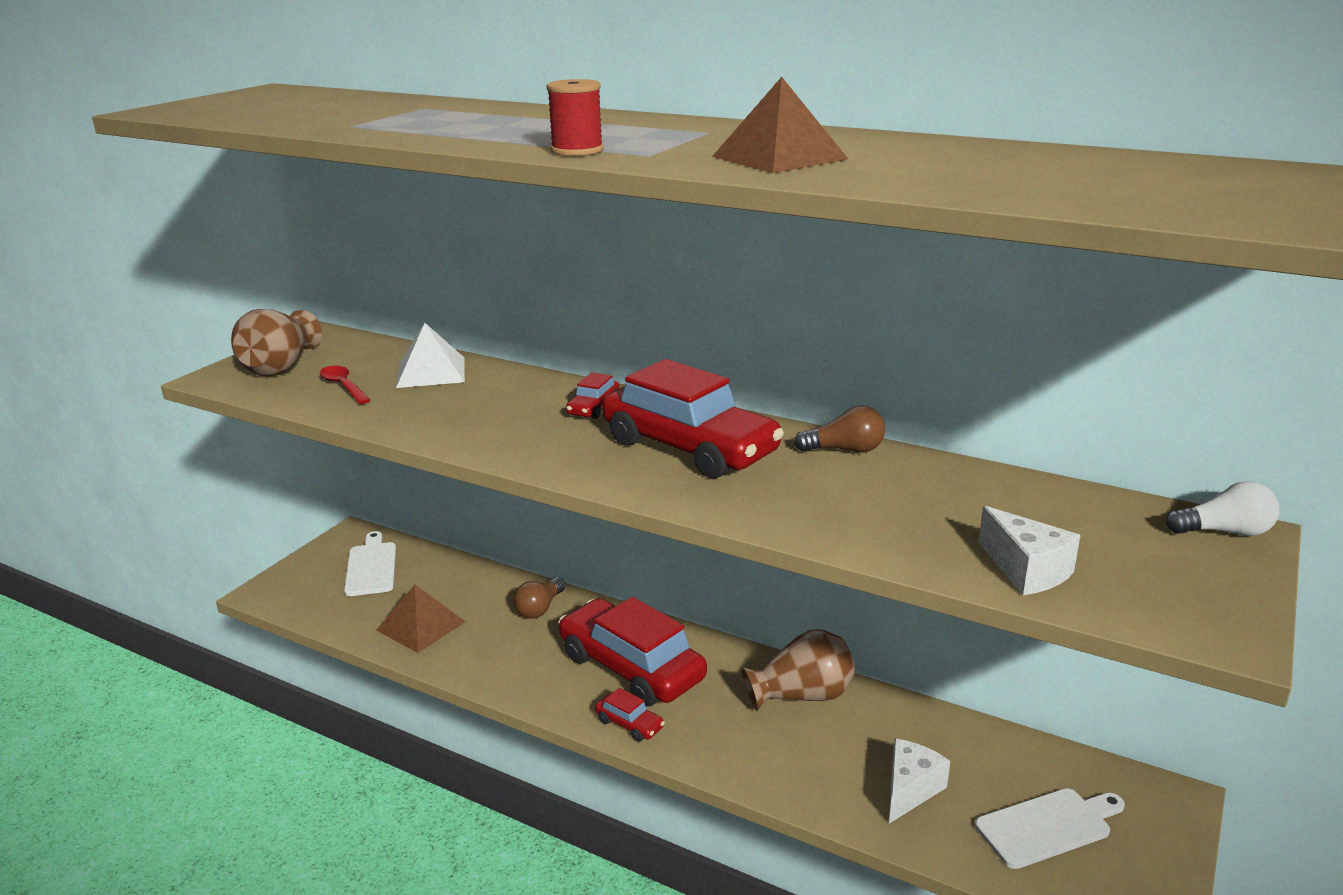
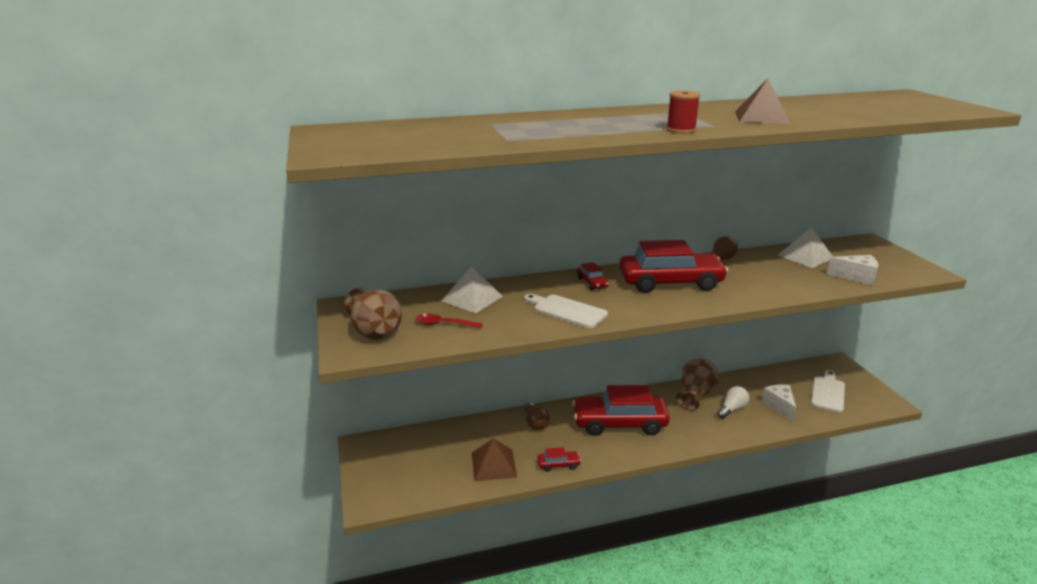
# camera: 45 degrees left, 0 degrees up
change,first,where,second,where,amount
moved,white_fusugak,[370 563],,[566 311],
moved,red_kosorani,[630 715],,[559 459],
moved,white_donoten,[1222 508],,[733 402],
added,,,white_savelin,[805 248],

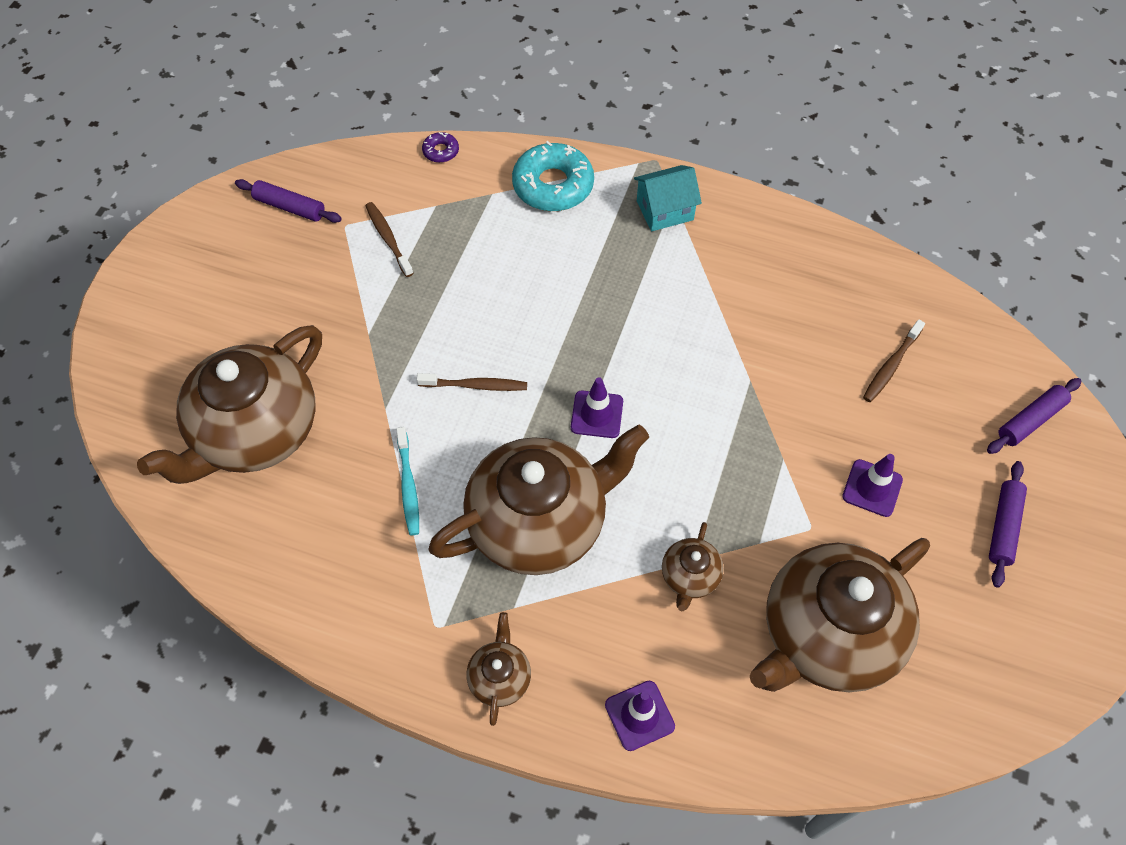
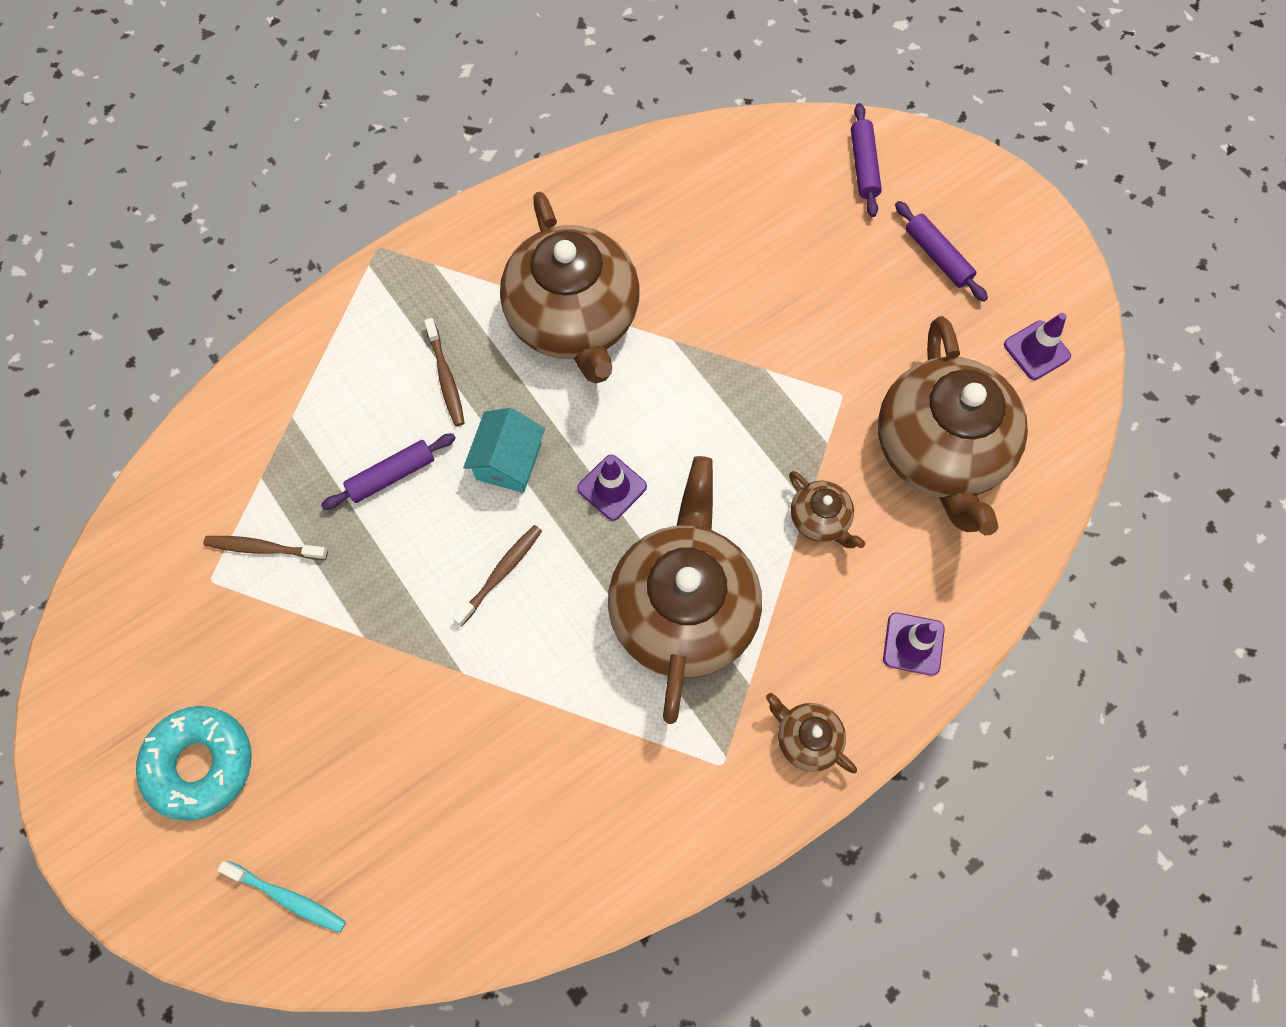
# camera: 55 degrees left, 10 degrees up
change,first,where,second,where,amount
moved,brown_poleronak,[229 404],,[570 287],
moved,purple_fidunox,[288 201],,[388 471],
moved,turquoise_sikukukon,[407 481],,[281 897],
removed,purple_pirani,[440 147],,,
moved,turquoise_pirani,[553 176],,[193 763],
moved,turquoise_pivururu,[668 198],,[504 450],
moved,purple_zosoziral,[872 485],,[1037 346],
moved,brown_sikukukon,[894 360],,[444 372],

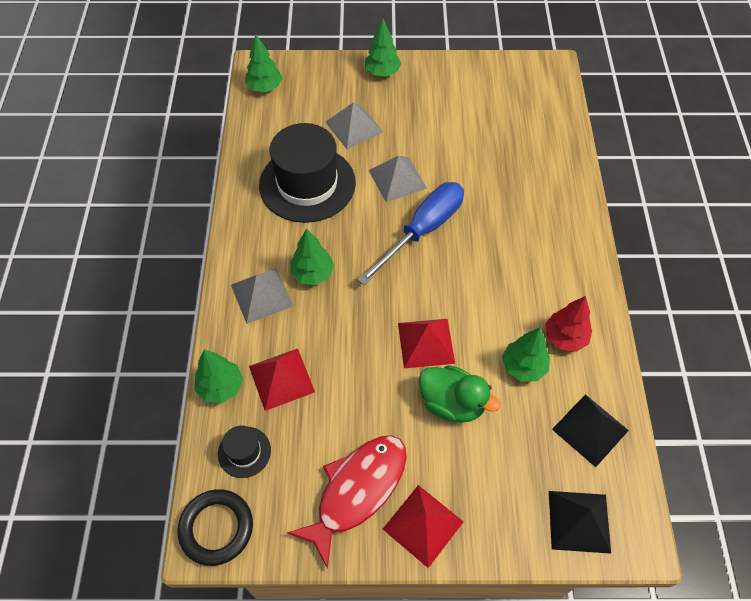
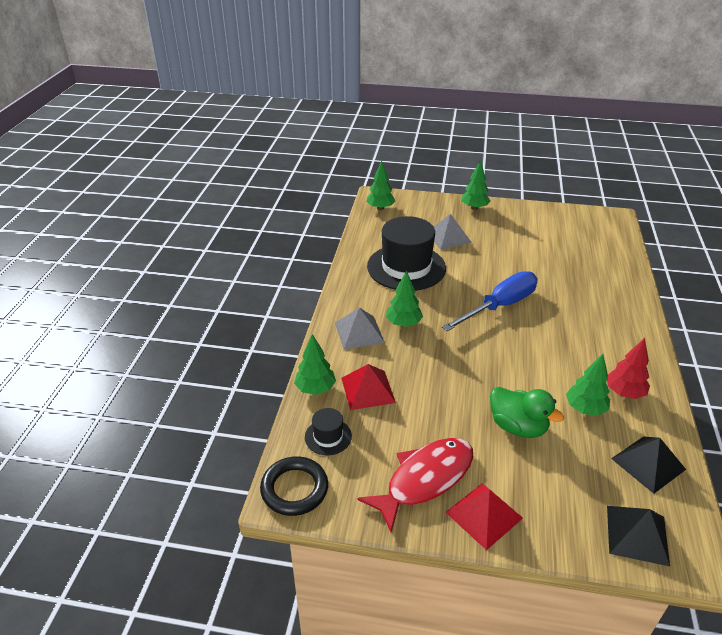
# camera: 10 degrees right, 20 degrees down
change,first,where,second,where,amount
removed,grey_savelin,[398 179],,,
removed,red_savelin,[426 343],,,

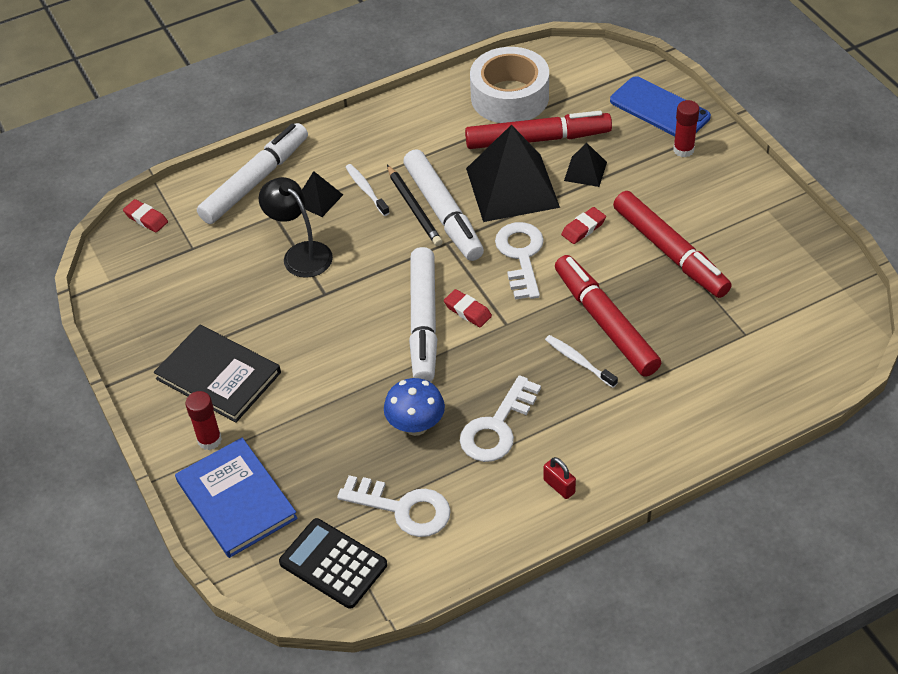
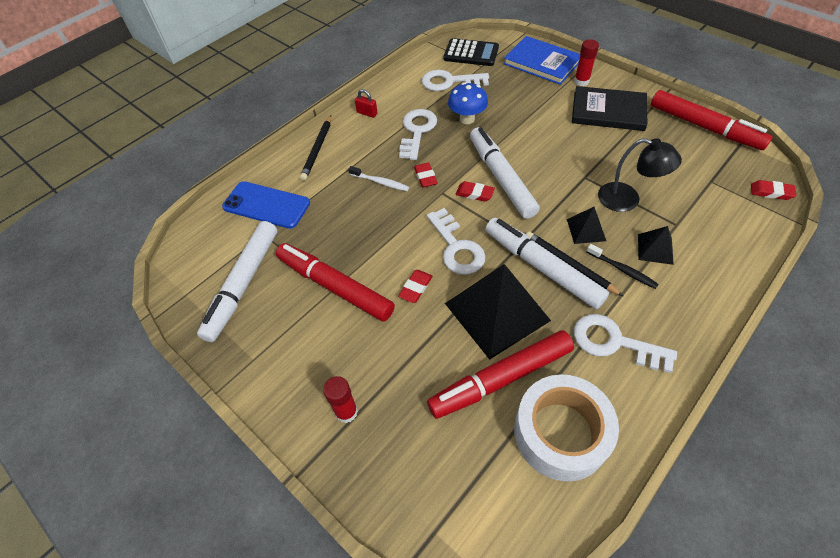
# camera: 160 degrees right, 5 degrees up
change,first,where,second,where,amount
moved,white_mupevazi,[252 173],,[237 281],
recoloured,white_sikukukon,[368 190],black_sikukukon,[623 266],
moved,red_mupevazi,[608 315],,[712 120],
moved,black_savelin,[585 165],,[586 225],
moved,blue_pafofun,[660 106],,[266 205],
added,,,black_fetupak,[315 148],
added,,,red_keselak,[426 175],
added,,,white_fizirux,[625 343],

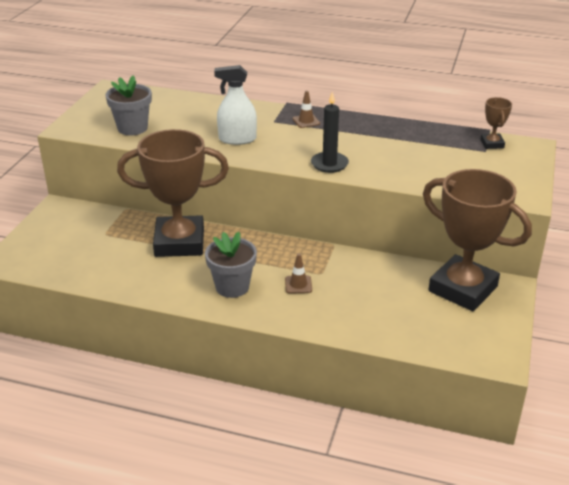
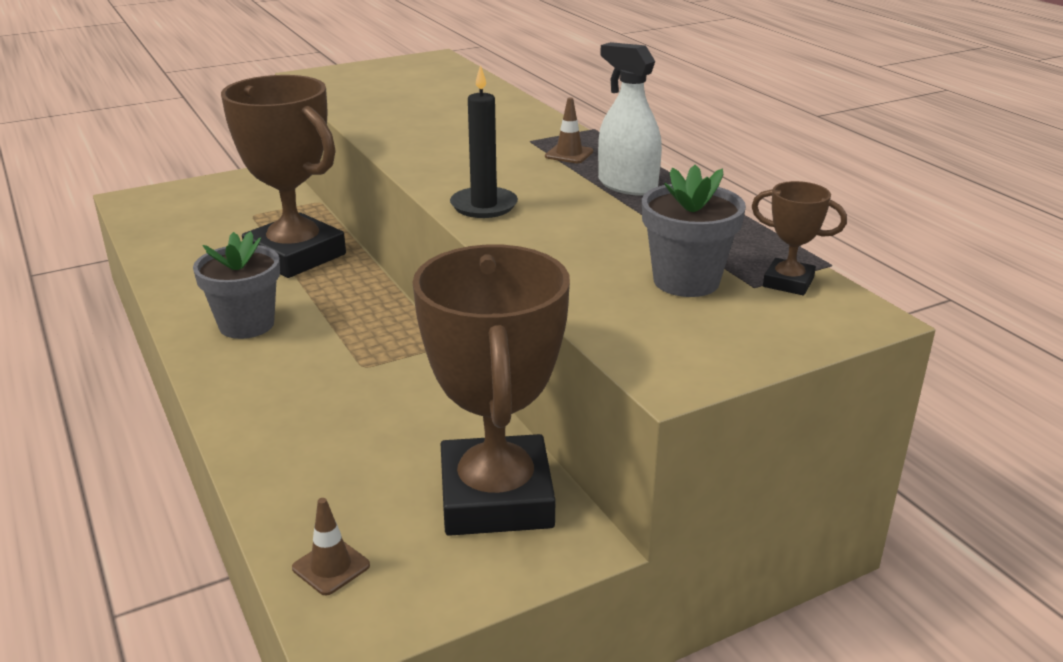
# camera: 45 degrees right, 5 degrees down
change,first,where,second,where,amount
moved,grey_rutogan,[128 105],,[694 231],
moved,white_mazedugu,[235 105],,[630 119],
moved,brown_zosoziral,[298 273],,[331 546],
turned,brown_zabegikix,[496 123],,[799 238],75 degrees clockwise

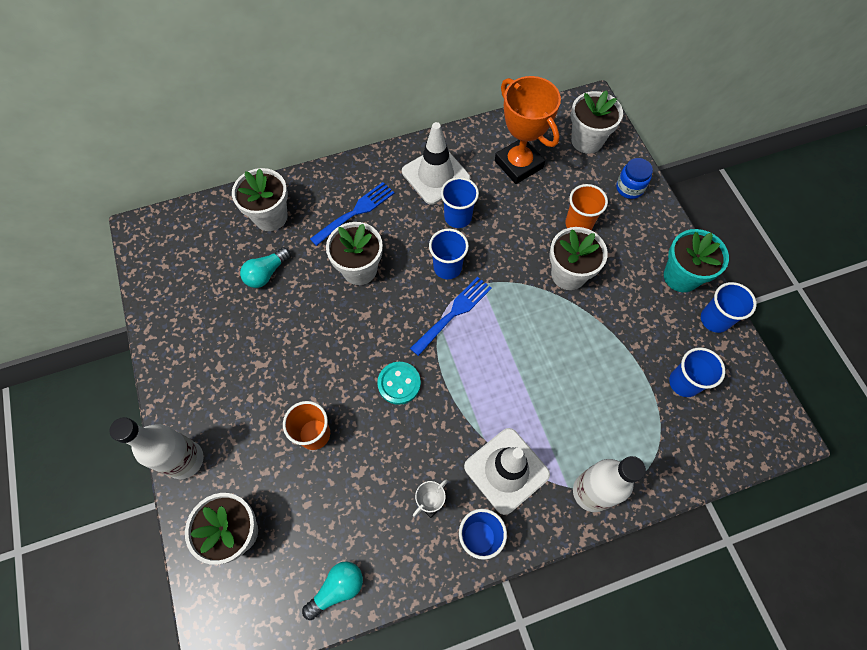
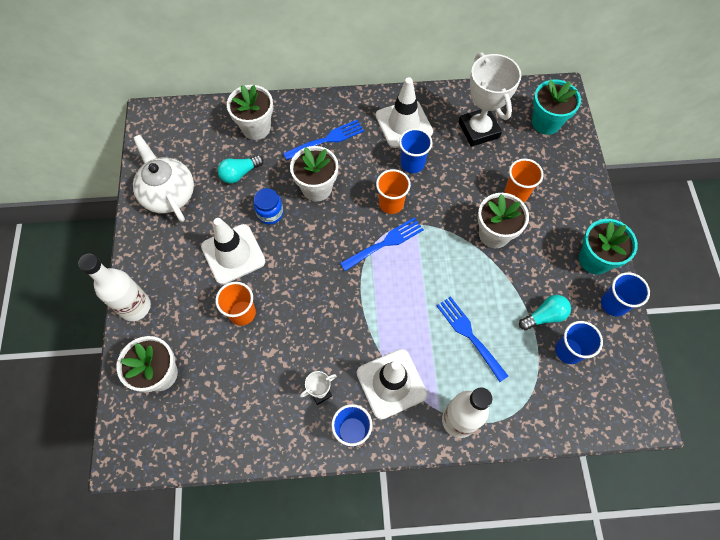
# camera: 15 degrees right, 0 degrees up
change,first,where,second,where,amount
moved,turquoise_donoten,[332 591],,[545 312],
removed,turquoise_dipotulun,[399 383],,,
recoloured,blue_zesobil,[449 253],orange_zesobil,[393 191],
recoloured,orange_zabegikix,[528 130],white_zabegikix,[490 99],
recoloured,white_rutogan,[597 122],turquoise_rutogan,[556 107],
moved,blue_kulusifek,[634 178],,[268 206],
added,,,white_poleronak,[163 178],
added,,,white_zosoziral,[233 251],
added,,,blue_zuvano,[472 339],

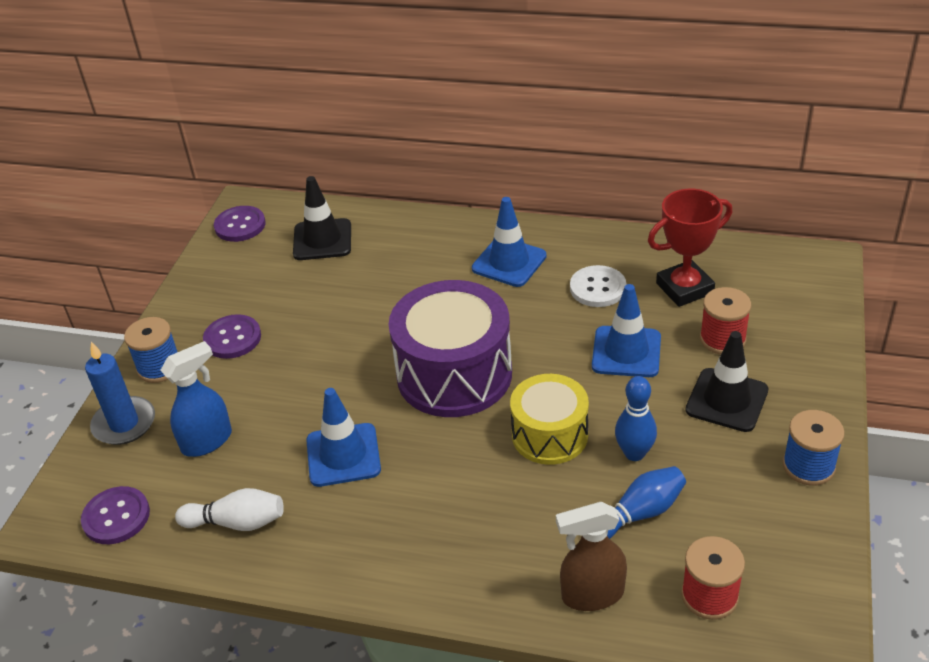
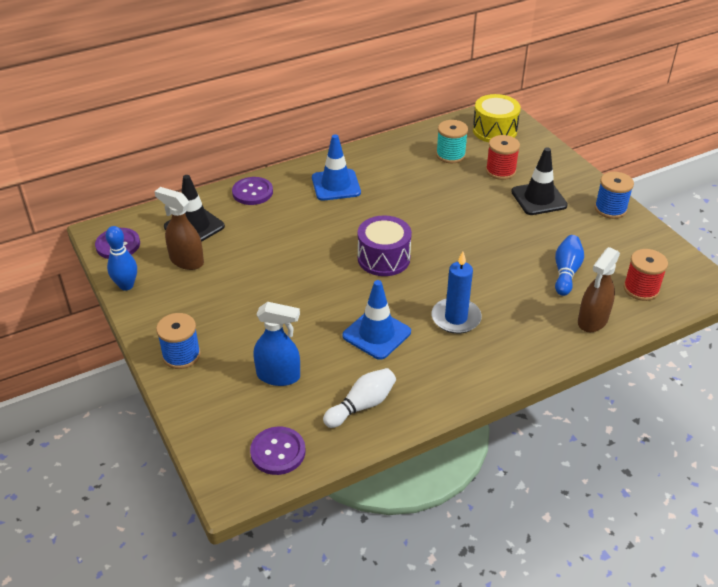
# camera: 45 degrees left, 0 degrees up
change,first,where,second,where,amount
moved,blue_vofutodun,[120 393],,[456 293],
turned,blue_mazedugu,[196 399],,[276 344],90 degrees clockwise
moved,purple_dipotulun,[232 336],,[252 191],
resized,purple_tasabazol,[450 348],,[385 245],x0.62
moved,yellow_tasabazol,[549 419],,[497 118],
removed,white_dipotulun,[598 286],,,
removed,blue_zosoziral,[626 330],,,
moved,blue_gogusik,[636 418],,[121 258],
replaced,red_zabegikix,[690 248],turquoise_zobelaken,[452 141],
added,,,brown_mazedugu,[179 228],

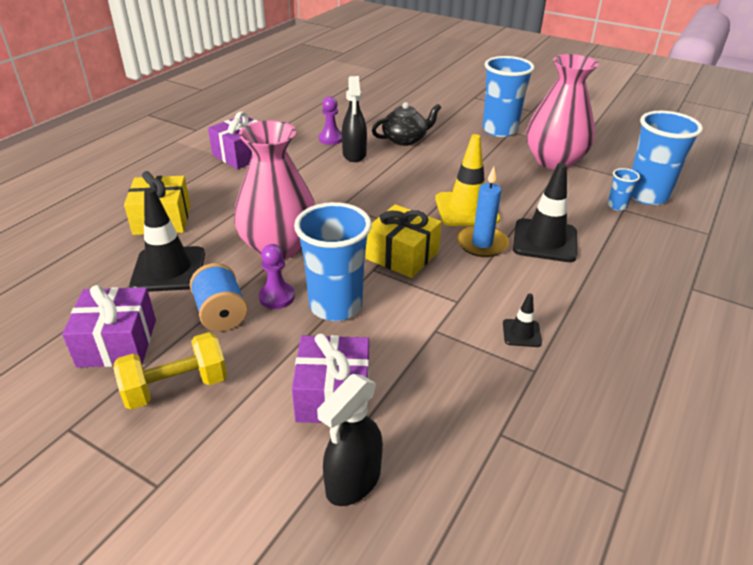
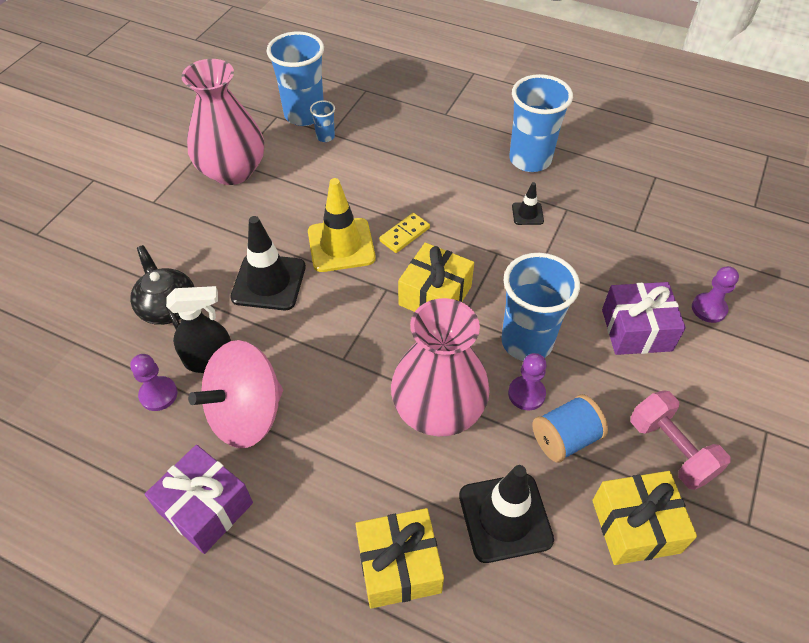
# camera: 95 degrees left, 15 degrees up
change,first,where,second,where,amount
recoloured,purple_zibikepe,[109 326],yellow_zibikepe,[644 518],
recoloured,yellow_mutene,[170 370],pink_mutene,[680 440],
replaced,black_mazedugu,[350 440],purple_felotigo,[715 294],
replaced,blue_vofutodun,[483 212],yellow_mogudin,[404 233],
moved,blue_zesobil,[508 96],,[541 123],
moved,black_zosoziral,[545 212],,[268 263],
added,,,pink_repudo,[235 394],

